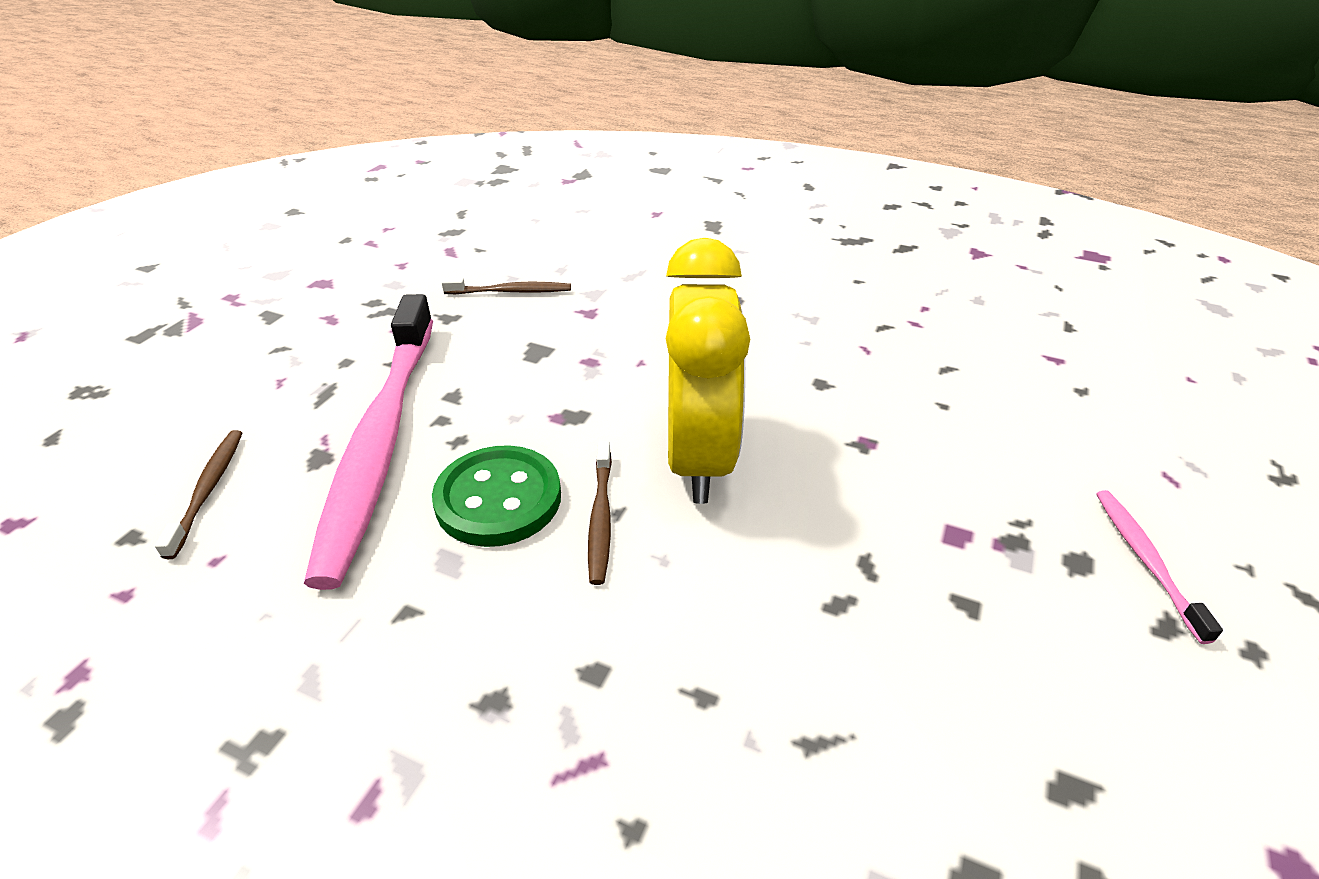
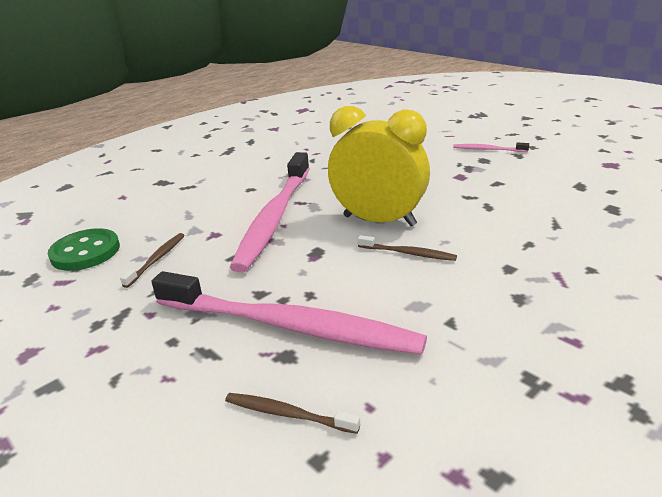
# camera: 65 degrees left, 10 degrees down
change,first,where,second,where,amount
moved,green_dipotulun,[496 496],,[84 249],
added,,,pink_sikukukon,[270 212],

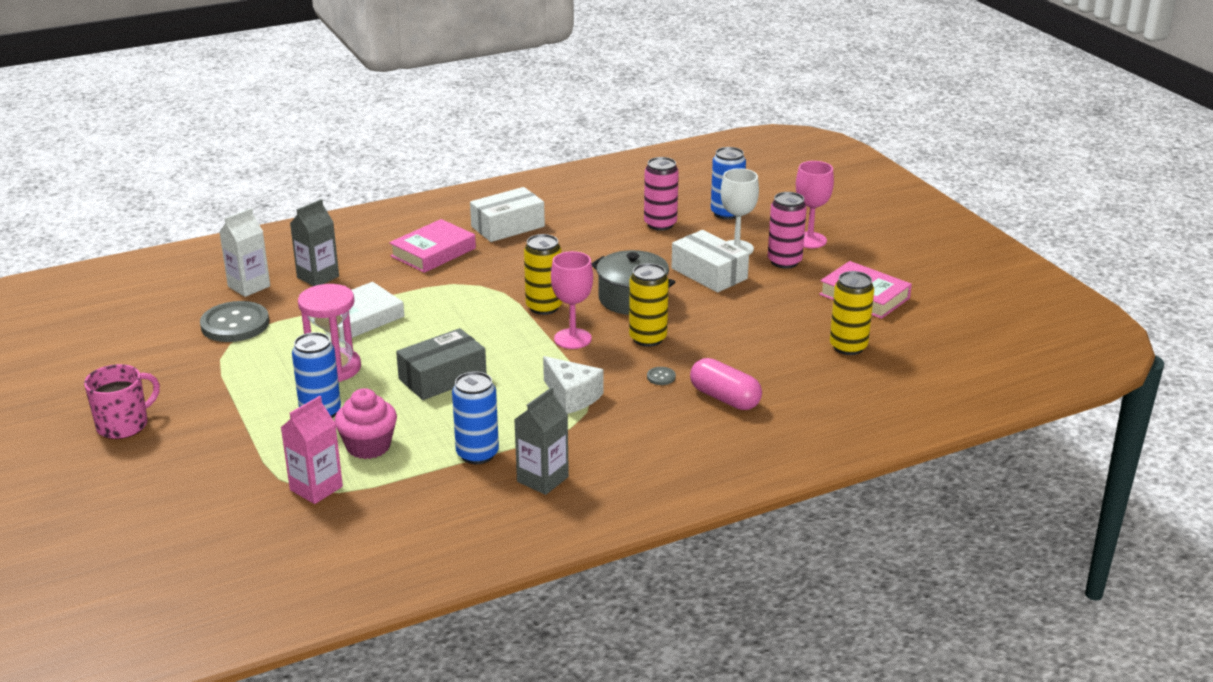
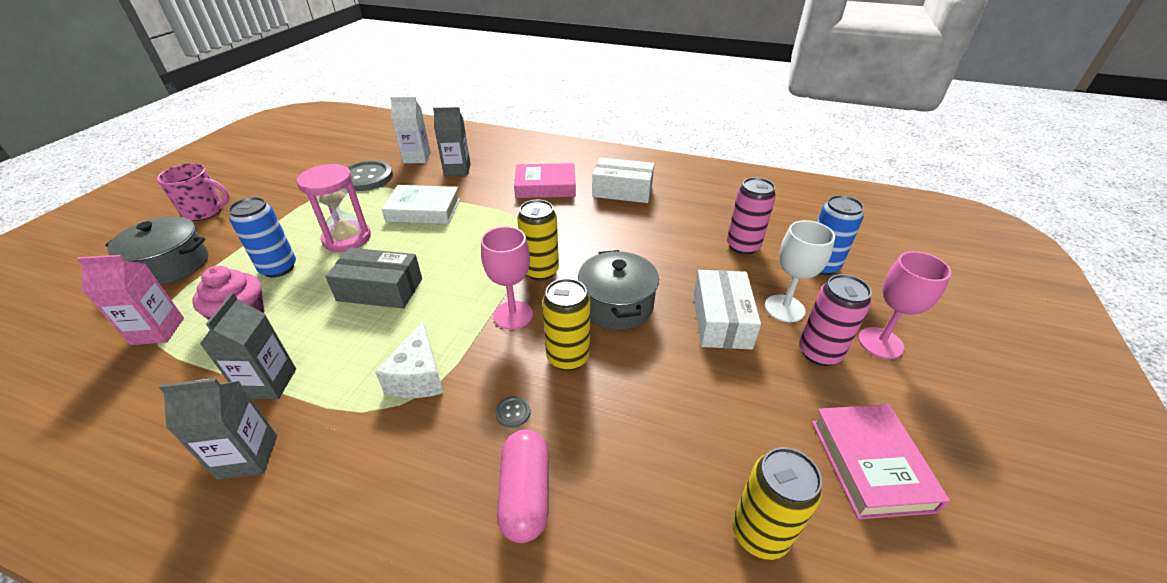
# camera: 45 degrees right, 10 degrees up
change,first,where,second,where,amount
replaced,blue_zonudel,[475 417],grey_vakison,[248 346],
added,,,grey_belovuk,[156 250],

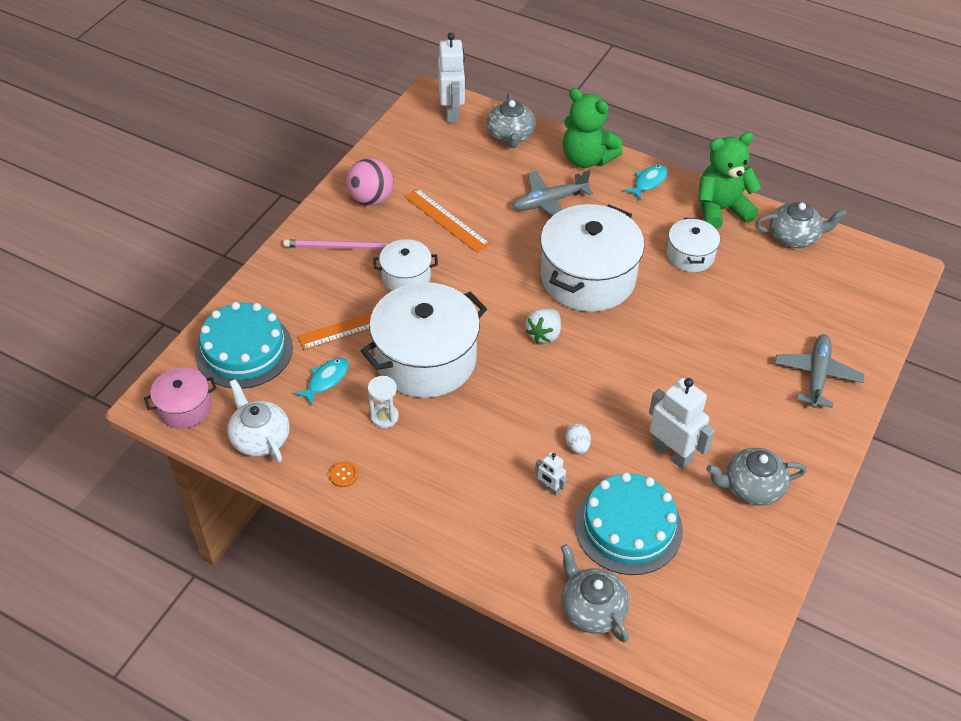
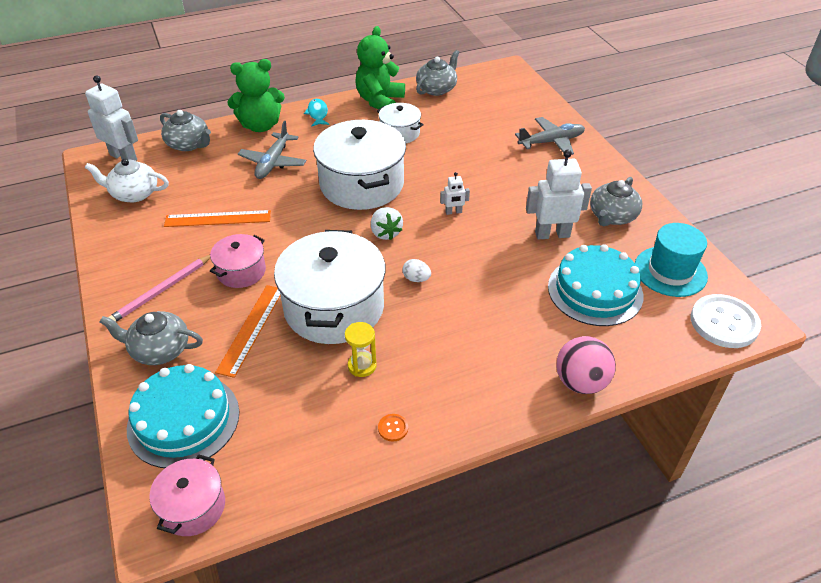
# camera: 50 degrees left, 5 degrees down
change,first,where,second,where,amount
moved,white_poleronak,[258 421],,[127 180],
removed,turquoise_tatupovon,[321 381],,,
moved,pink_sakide,[370 182],,[586 365],
recoloured,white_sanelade,[383 402],yellow_sanelade,[361 349],
recoloured,white_belovuk,[405 265],pink_belovuk,[238 261],
moved,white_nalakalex,[551 474],,[455 193],
moved,grey_poleronak,[595 593],,[151 338],
moved,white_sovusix,[578 439],,[416 270],
turned,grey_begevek,[819 371],,[550 136],105 degrees clockwise
added,,,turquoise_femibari,[671 260],
added,,,white_dipotulun,[726 321],

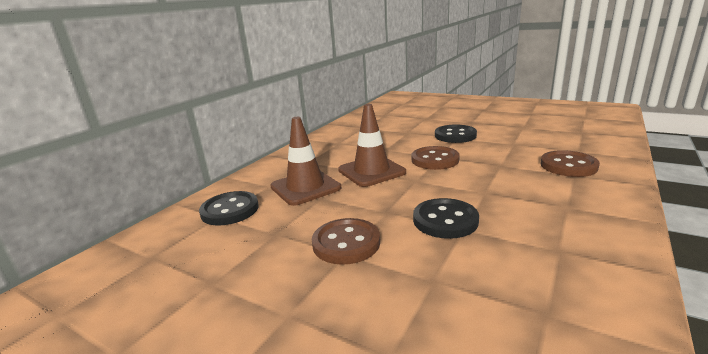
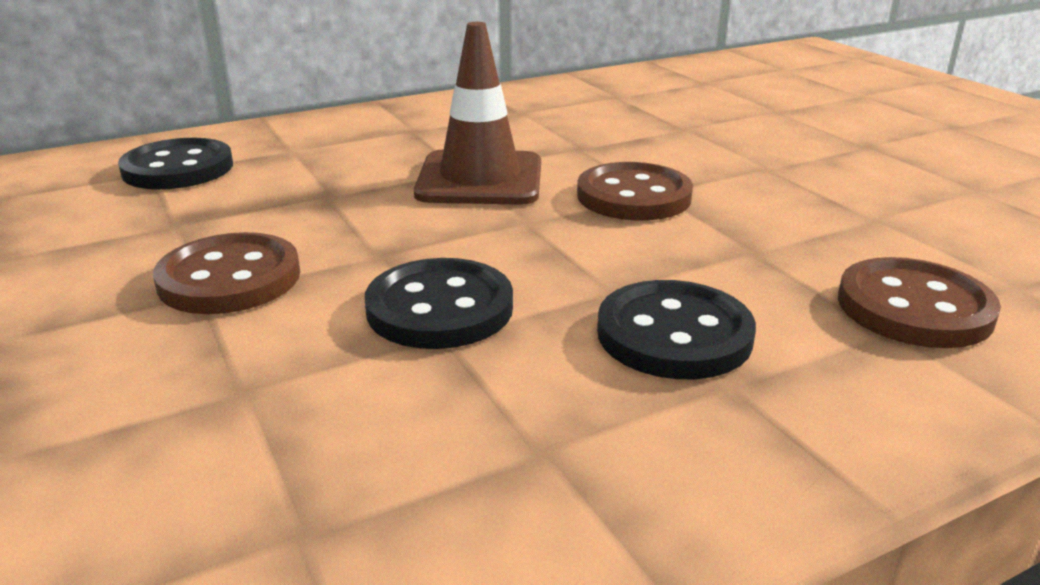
# camera: 30 degrees right, 5 degrees up
change,first,where,second,where,amount
removed,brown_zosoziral,[305 161],,,
moved,black_dipotulun,[456 133],,[676 329],

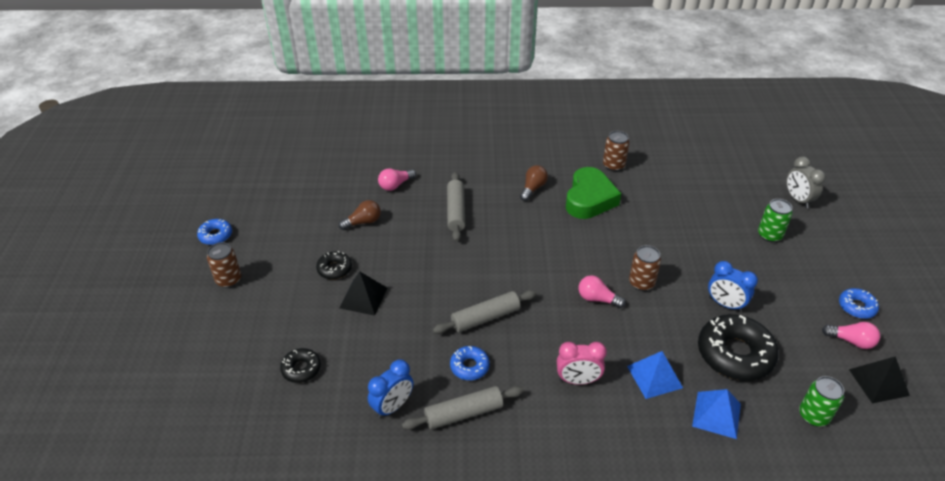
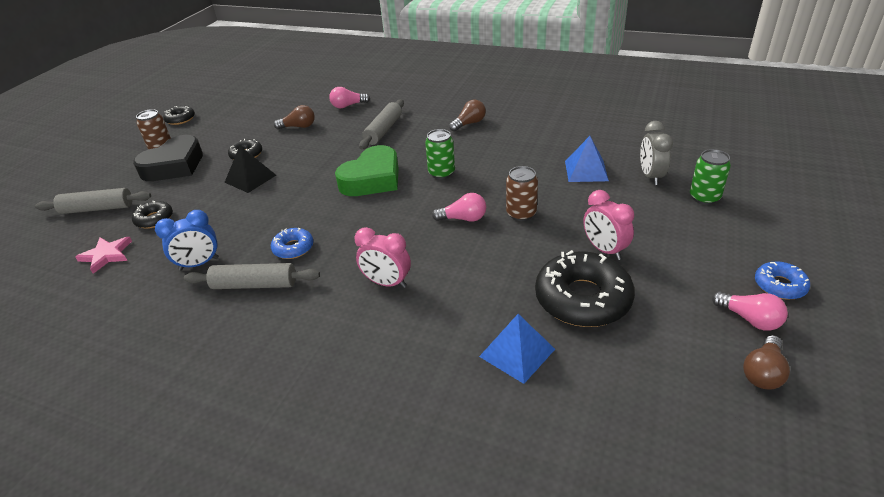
# camera: 25 degrees right, 5 degrees down
change,first,where,second,where,amount
recoloured,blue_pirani,[214 232],black_pirani,[179 115],
moved,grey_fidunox,[485 312],,[93 201],
moved,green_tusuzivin,[593 193],,[367 170],
turned,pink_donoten,[602 291],,[459 207],135 degrees clockwise
removed,brown_zonudel,[616 151],,,
moved,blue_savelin,[655 375],,[587 159],
recoloured,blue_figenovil,[733 286],pink_figenovil,[608 225],
moved,grey_figenovil,[806 182],,[656 153],
moved,green_zonudel,[821 401],,[440 154],
replaced,black_savelin,[879 379],brown_donoten,[766 362],
added,,,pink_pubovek,[103 255],
added,,,black_tusuzivin,[168 158],

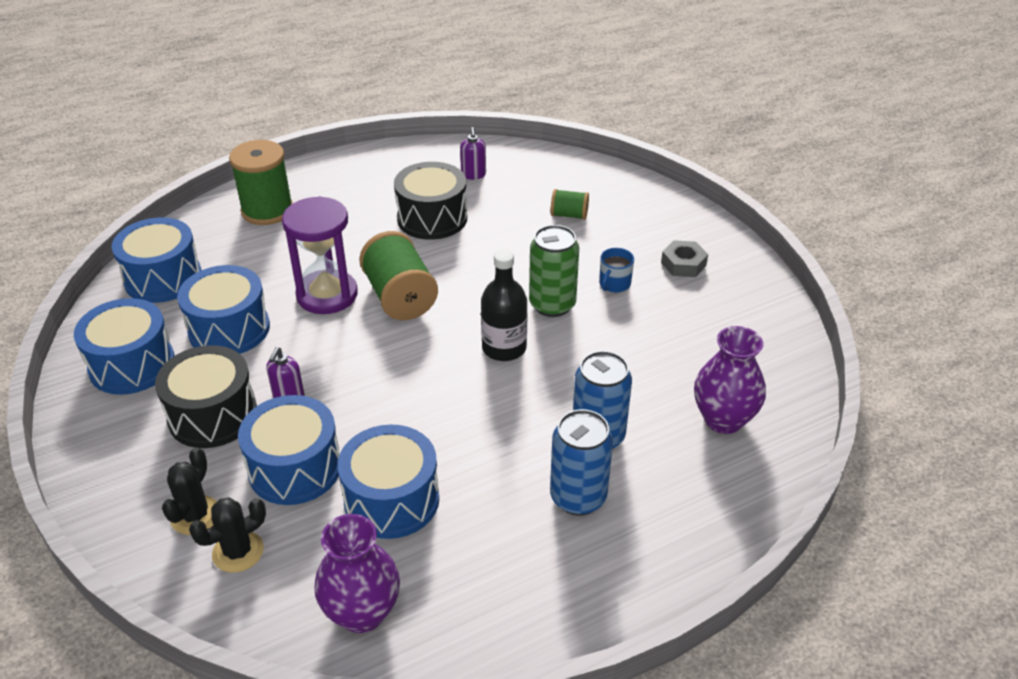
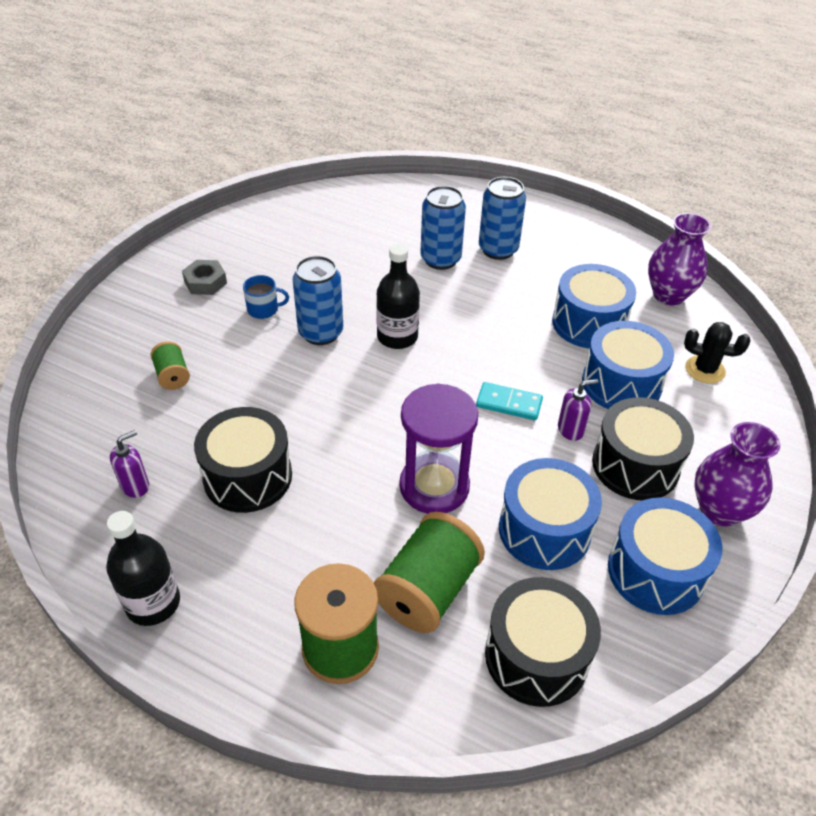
# camera: 125 degrees left, 5 degrees up
change,first,where,second,where,amount
recoloured,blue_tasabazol,[156 260],black_tasabazol,[543 642],
removed,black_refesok,[189 491],,,
moved,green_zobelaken,[398 275],,[429 572],
recoloured,green_zonudel,[554 271],blue_zonudel,[318 300],
moved,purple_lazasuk,[730 380],,[737 474],
added,,,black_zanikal,[143 568],
added,,,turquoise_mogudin,[509 401],

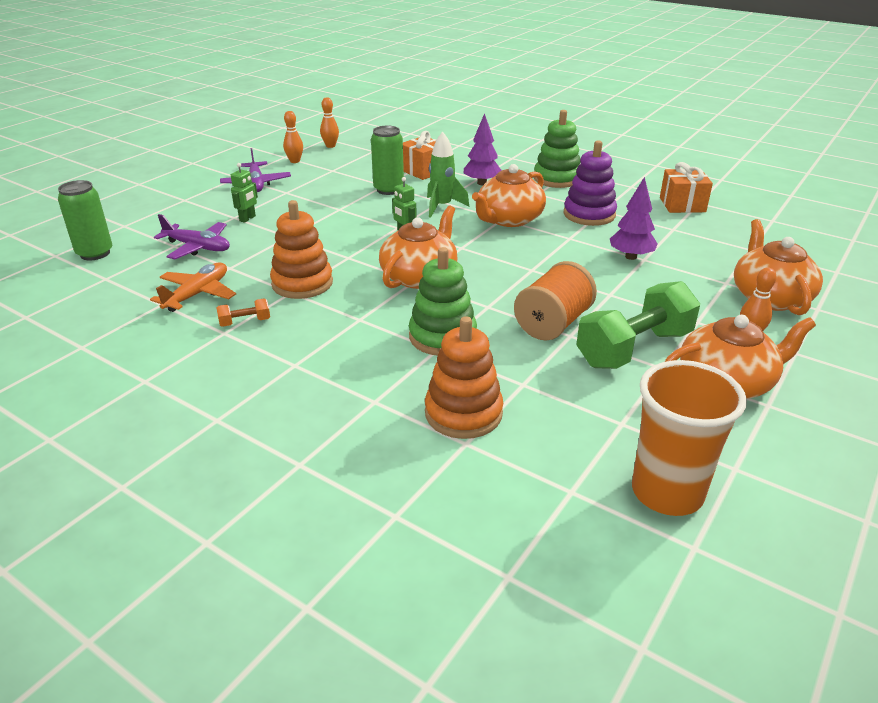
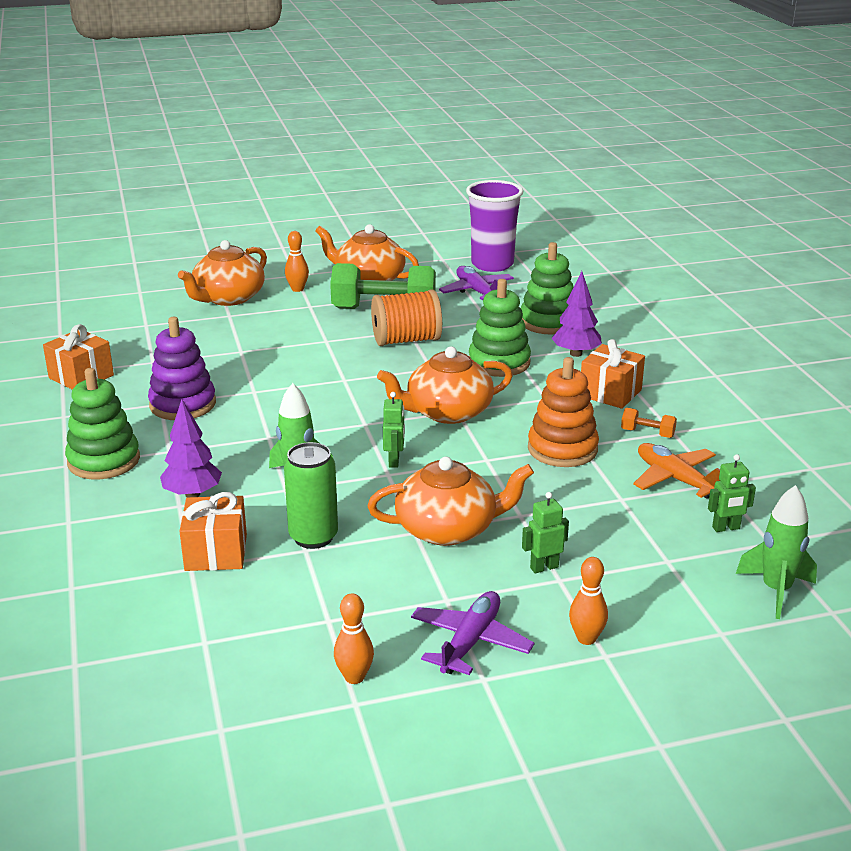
# camera: 140 degrees left, 5 degrees down
change,first,where,second,where,amount
replaced,green_zonudel,[85 220],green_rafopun,[776 552],
turned,orange_begevek,[193 287],,[676 471],75 degrees clockwise
moved,purple_begevek,[192 236],,[476 283],
moved,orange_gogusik,[329 122],,[588 601],
recoloured,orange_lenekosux,[464 377],green_lenekosux,[547 288],
moved,orange_poleronak,[509 195],,[450 501],
moved,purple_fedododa,[634 218],,[577 314],
recoloured,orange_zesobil,[689 438],purple_zesobil,[494 226],
added,,,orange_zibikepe,[613 374],
added,,,green_nalakalex,[732 493],

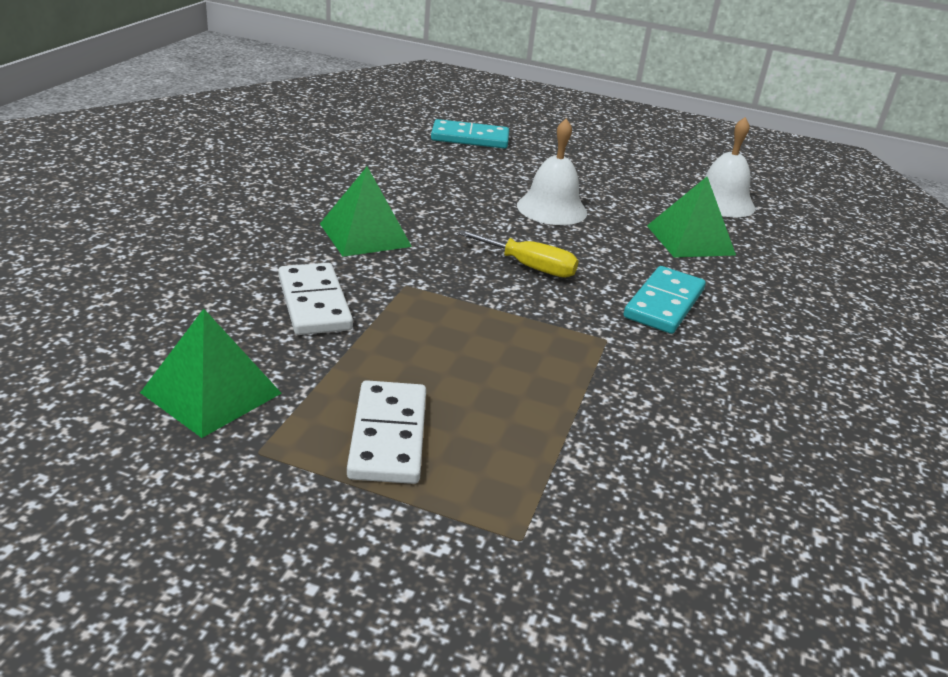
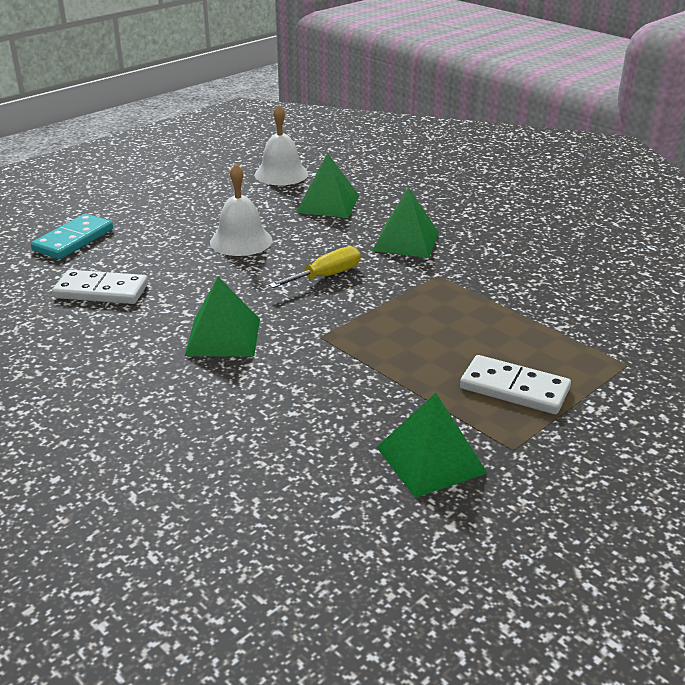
# camera: 60 degrees left, 0 degrees up
change,first,where,second,where,amount
moved,white_mogudin,[315 299],,[100 287],
replaced,turquoise_mogudin,[665 300],green_savelin,[405 222],

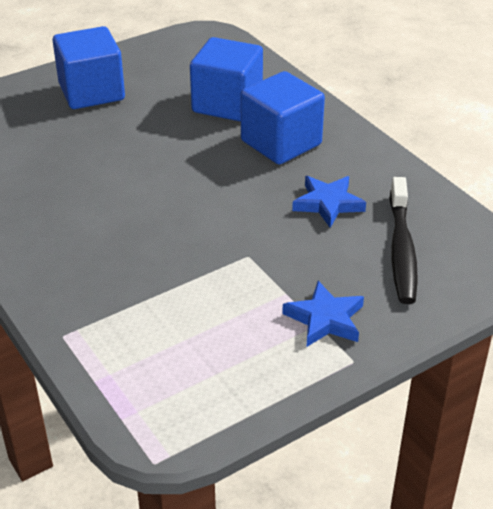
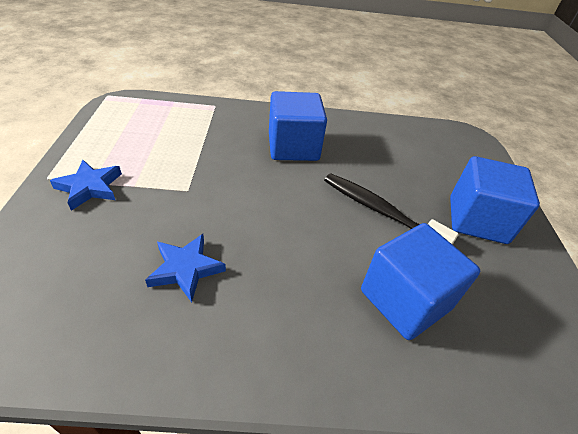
# camera: 120 degrees right, 5 degrees up
change,first,where,second,where,amount
moved,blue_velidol,[283 117],,[298 126],
moved,black_sikukukon,[403 240],,[391 209],

